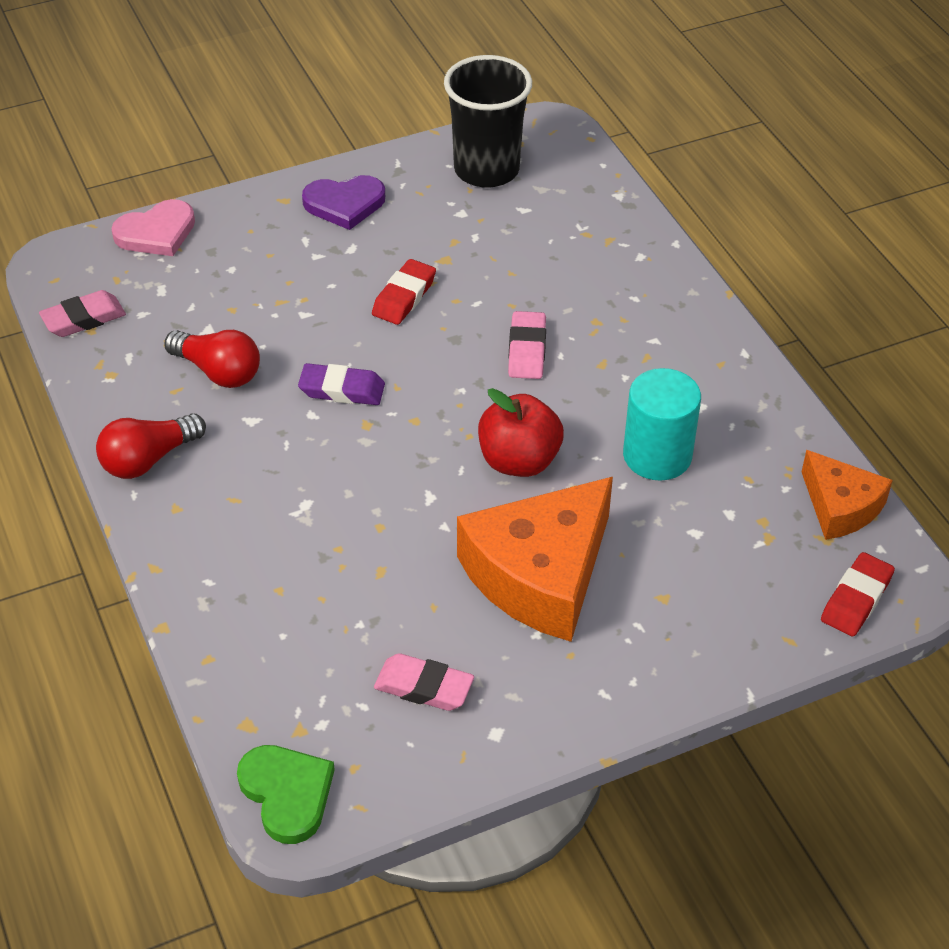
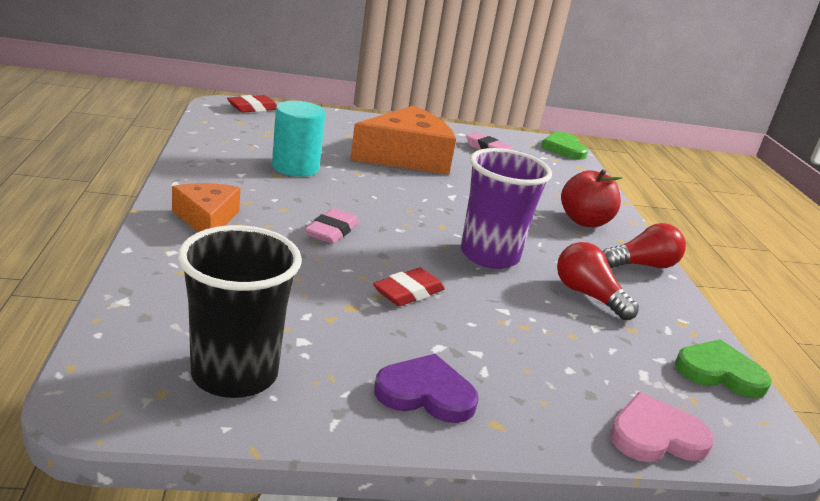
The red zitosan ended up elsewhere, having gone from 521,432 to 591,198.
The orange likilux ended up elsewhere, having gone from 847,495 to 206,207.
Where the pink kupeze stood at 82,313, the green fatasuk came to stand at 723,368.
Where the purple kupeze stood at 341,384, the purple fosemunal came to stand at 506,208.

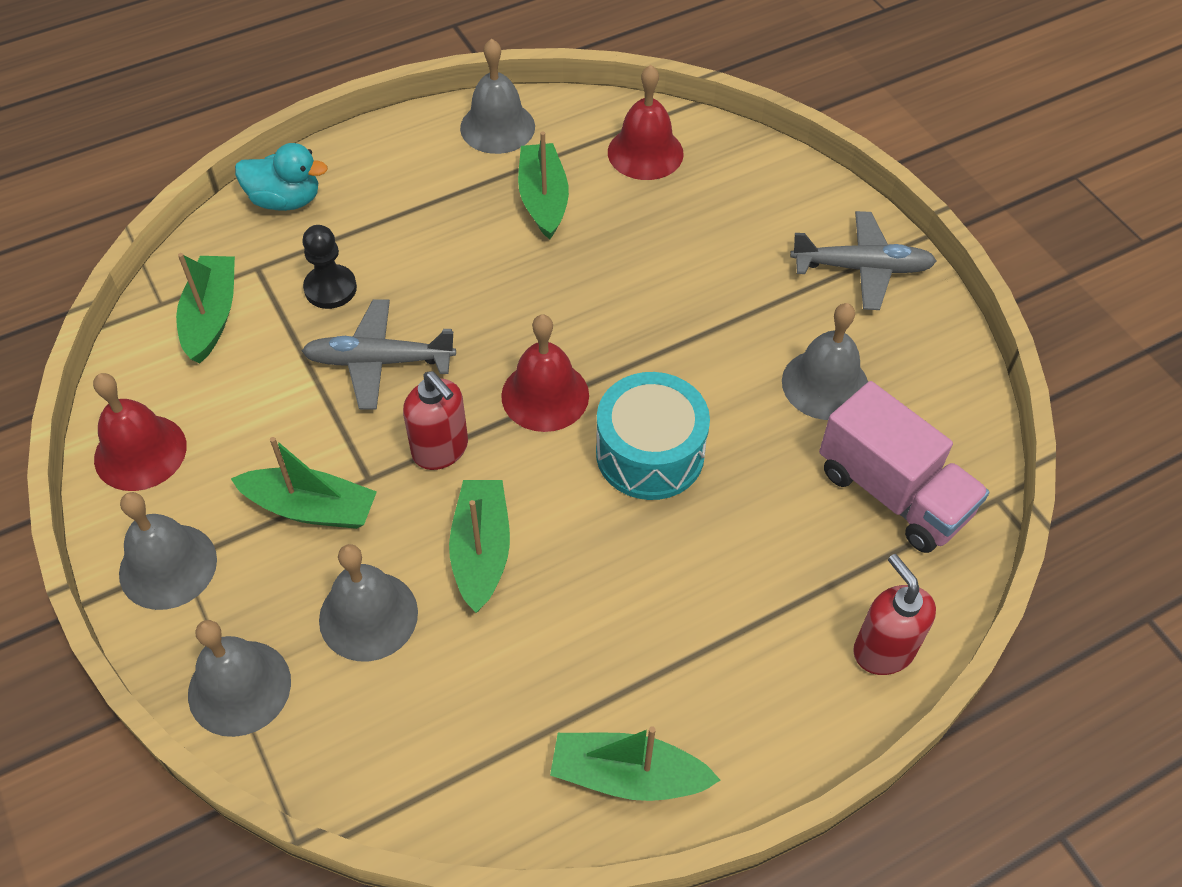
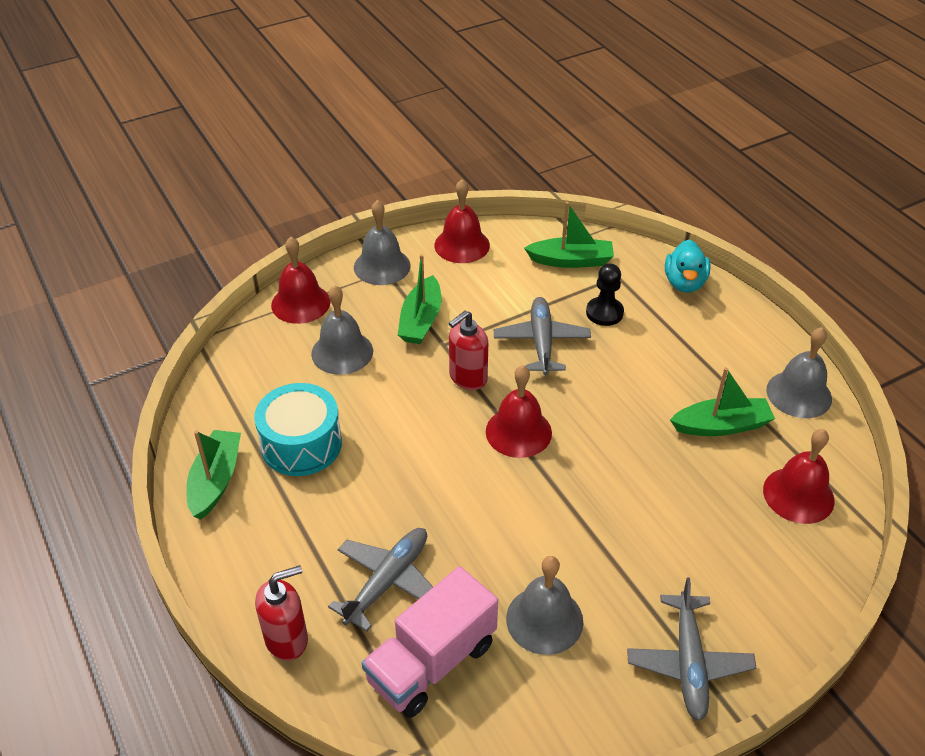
The second view lost the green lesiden at 479,546.
The second view gained the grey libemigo at 380,580.
The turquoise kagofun ended up elsewhere, having gone from 653,436 to 298,429.
What was the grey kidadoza at 239,678 turned into the red kidadoza at 301,280.

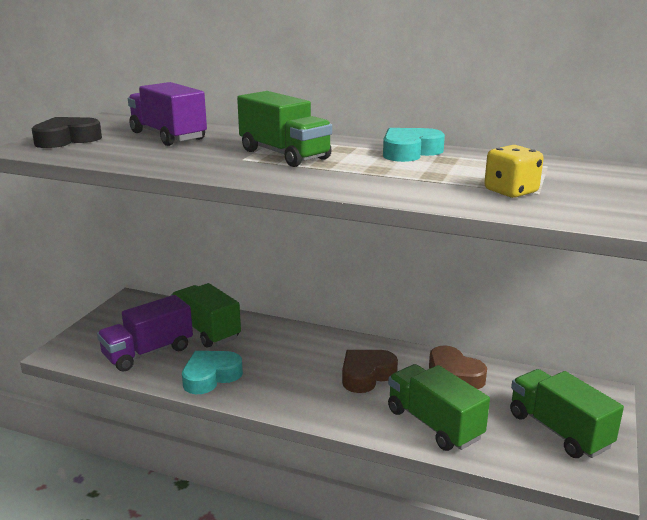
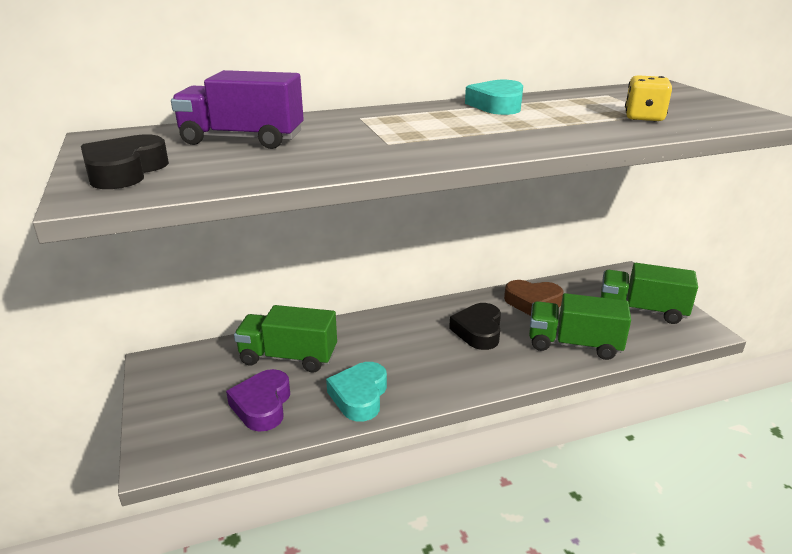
The second view lost the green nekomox at 284,129.
Where the purple nekomox stood at 145,333, the purple fatasuk came to stand at 258,400.
What was the brown fatasuk at 370,371 turned into the black fatasuk at 475,326.

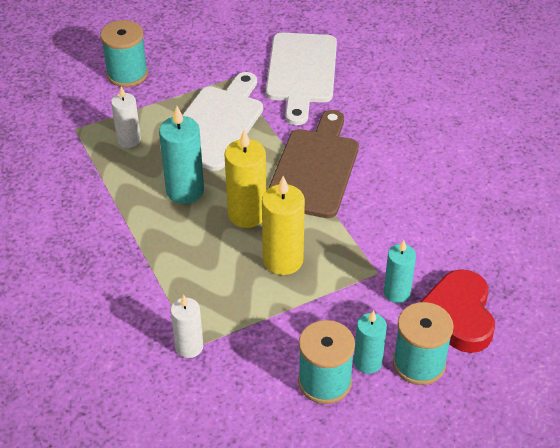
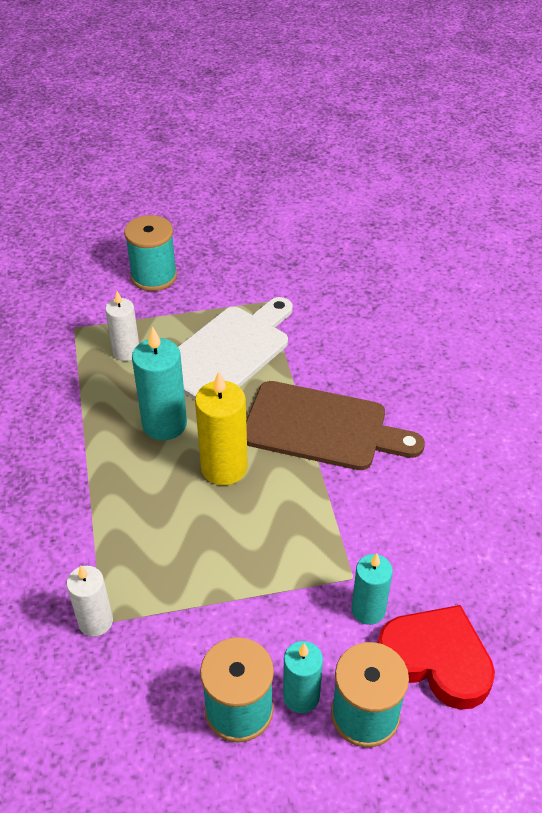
The second view lost the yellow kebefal at 283,225.
The second view lost the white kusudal at 301,79.
The brown kusudal at 313,164 ended up facing another way, 75 degrees clockwise from before.
The red fatasuk at 457,311 ended up facing another way, 105 degrees clockwise from before.

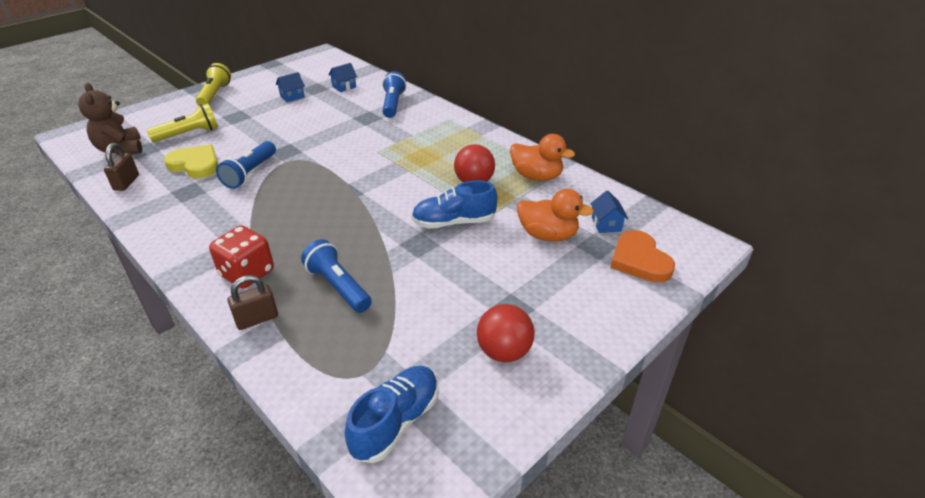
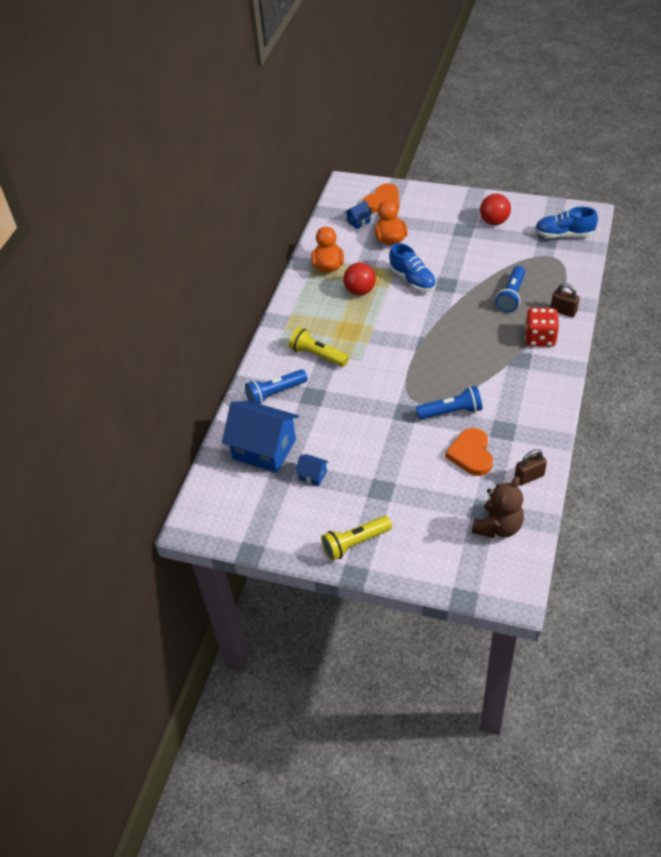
The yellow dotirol ended up elsewhere, having gone from 182,122 to 319,347.
What was the yellow fatasuk at 191,161 turned into the orange fatasuk at 469,452.
The size of the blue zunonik at 343,77 changed by a factor of 2.33.

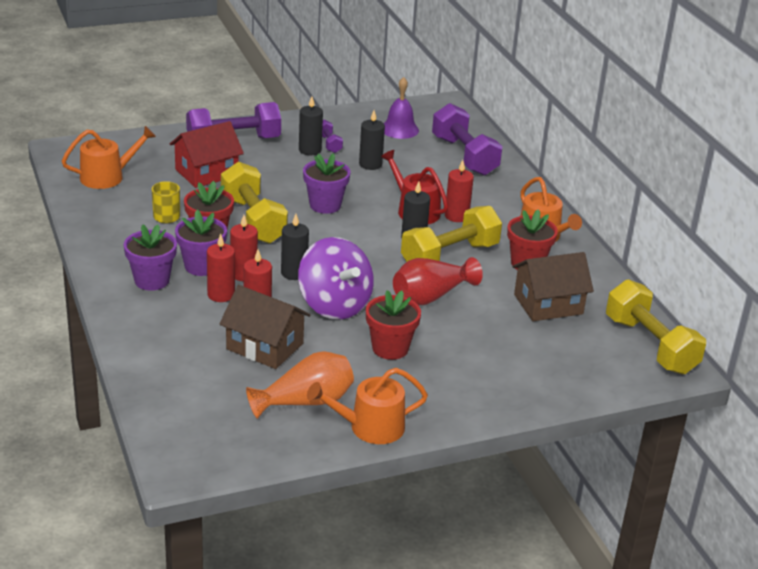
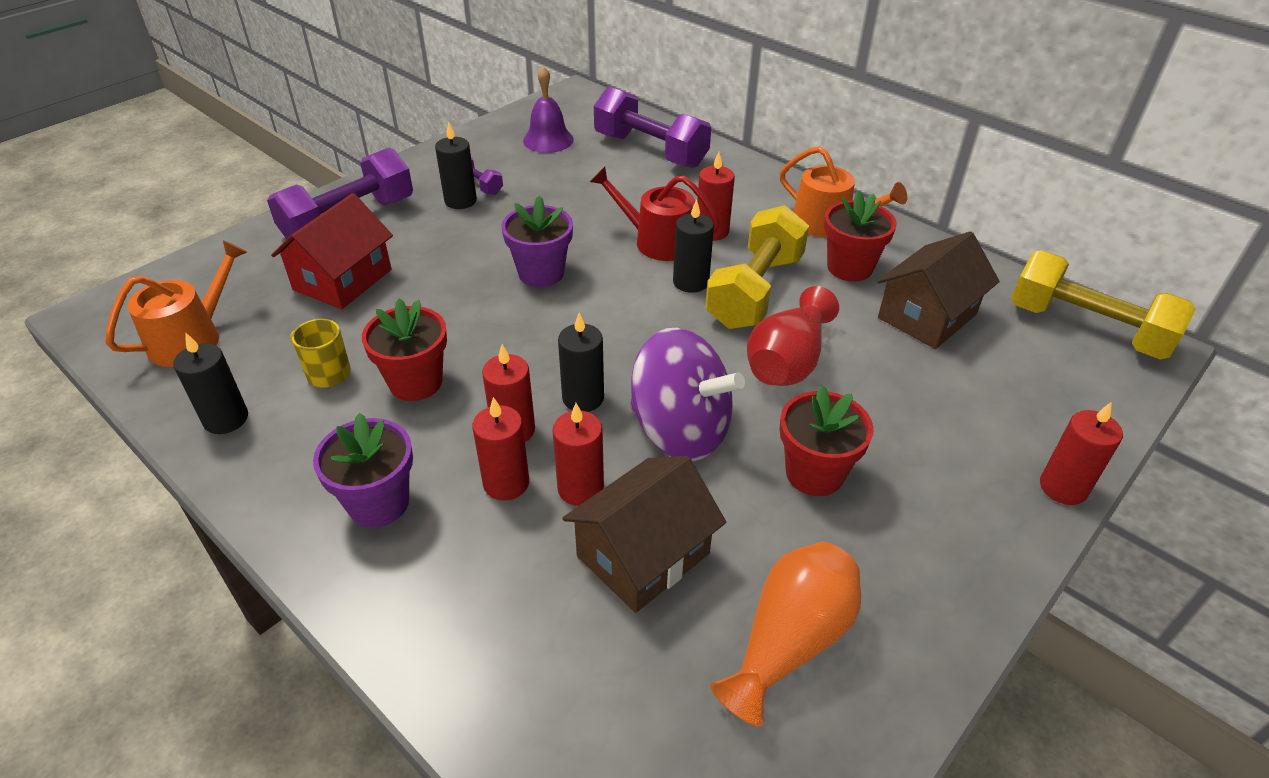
The second view lost the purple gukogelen at 201,243.
The second view lost the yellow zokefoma at 254,202.
The second view lost the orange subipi at 367,406.
The second view gained the red kebefal at 1081,453.
The black kebefal ended up elsewhere, having gone from 372,140 to 210,383.
The brown zunonik at 265,327 ended up facing another way, 45 degrees counterclockwise from before.

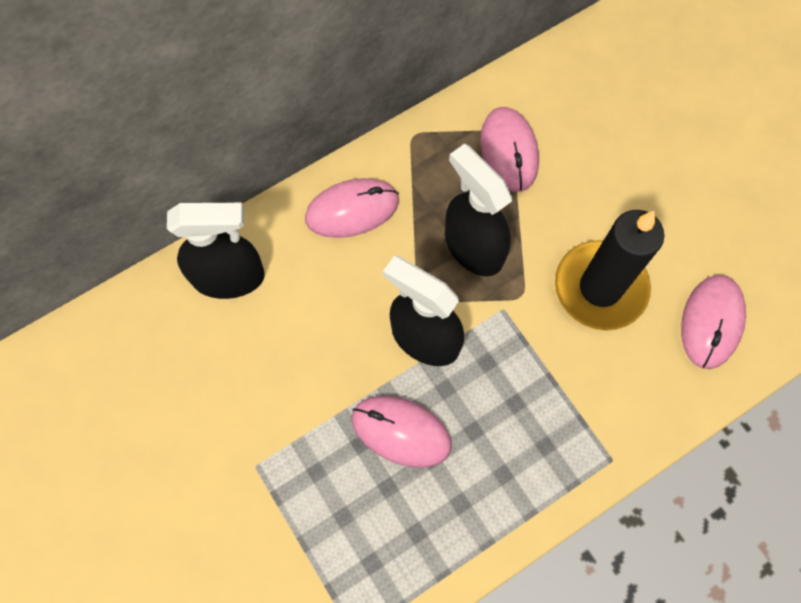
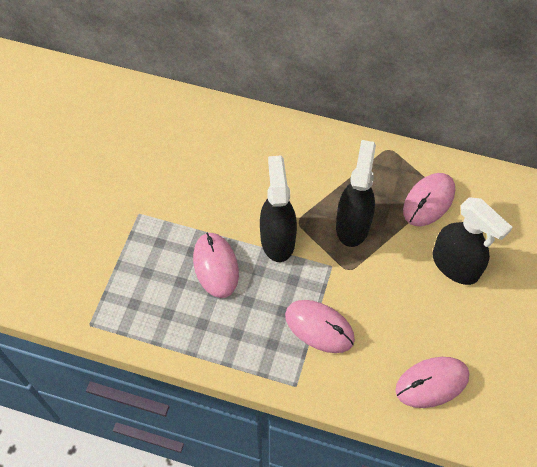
The second view lost the black kebefal at 609,270.
The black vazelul ended up elsewhere, having gone from 216,251 to 472,241.
The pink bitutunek ended up elsewhere, having gone from 352,208 to 320,326.

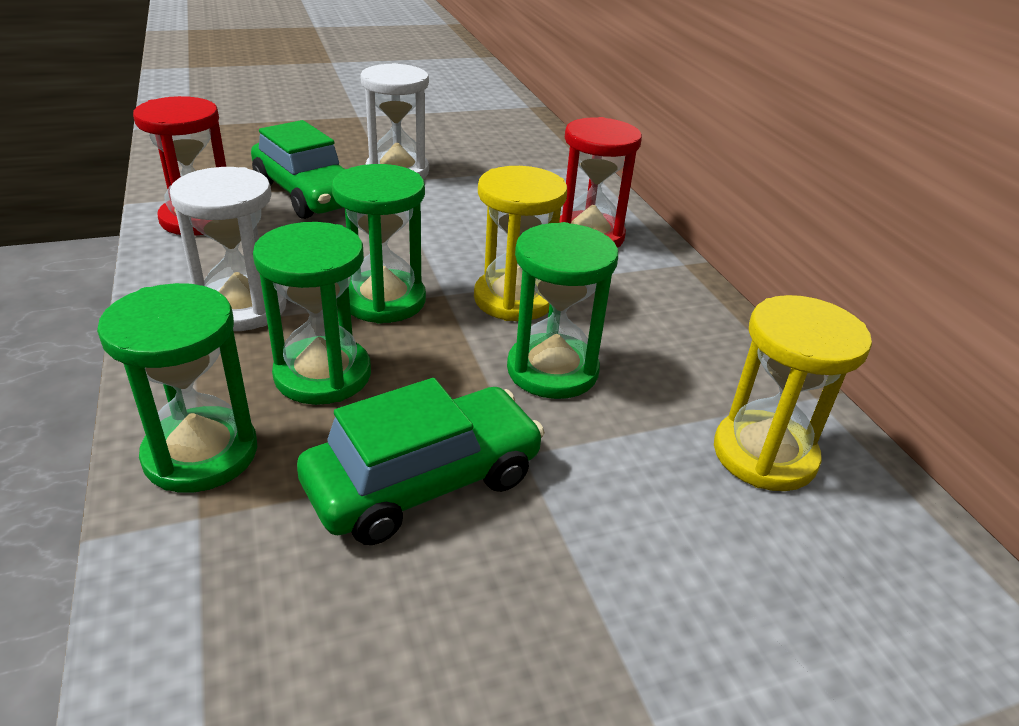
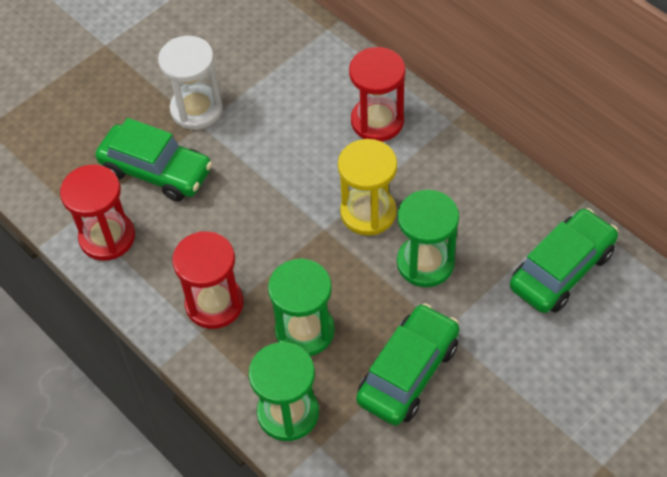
The second view lost the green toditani at 379,244.
Where the yellow toditani stood at 793,393, the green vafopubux came to stand at 564,260.
What was the white toditani at 228,249 turned into the red toditani at 208,280.

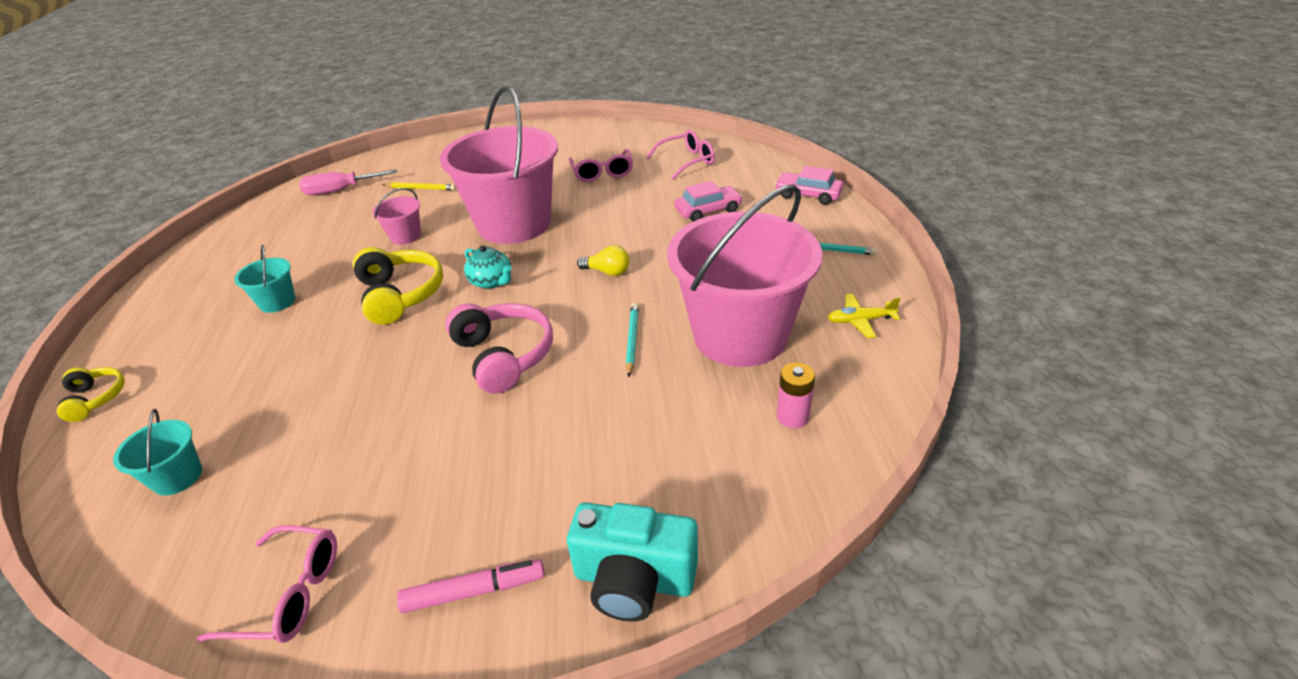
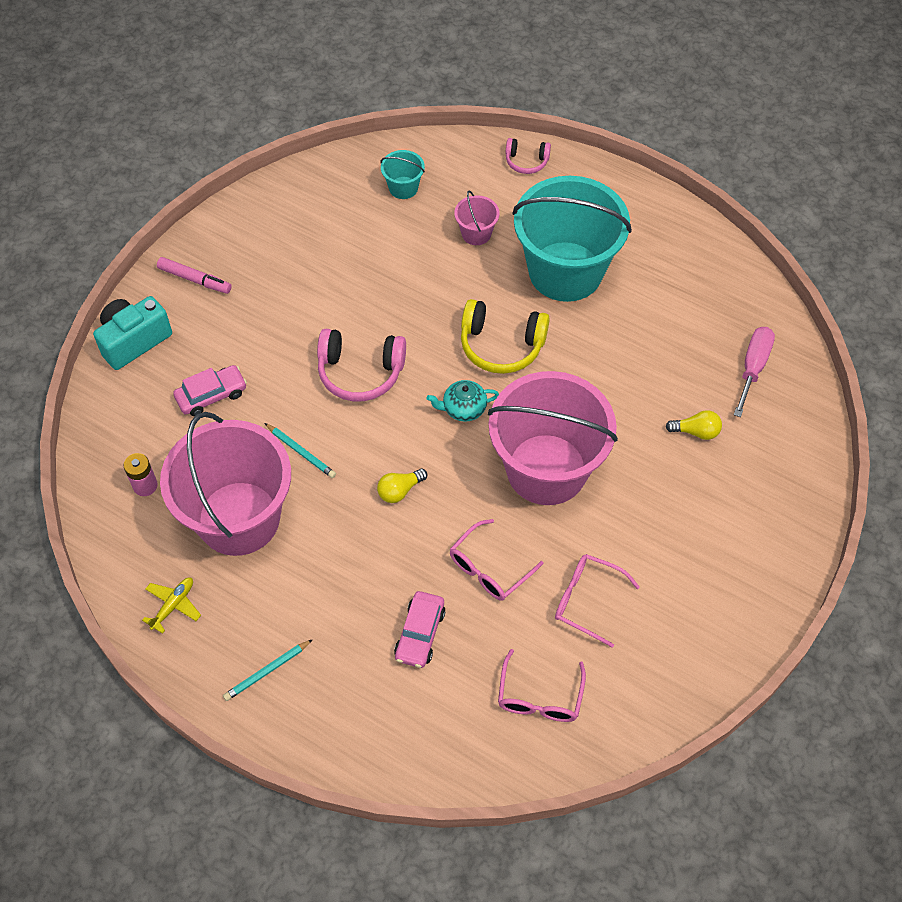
The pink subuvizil ended up elsewhere, having gone from 266,584 to 497,559.
The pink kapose ended up elsewhere, having gone from 397,216 to 477,218.
The pink vafopubux ended up elsewhere, having gone from 809,185 to 210,390.
Where the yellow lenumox stood at 419,186, the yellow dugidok came to stand at 693,425.
What was the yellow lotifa at 91,394 turned into the pink lotifa at 528,156.
The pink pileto at 470,586 ended up facing another way, 90 degrees counterclockwise from before.
The size of the turquoise kapose at 264,279 changed by a factor of 2.45.

